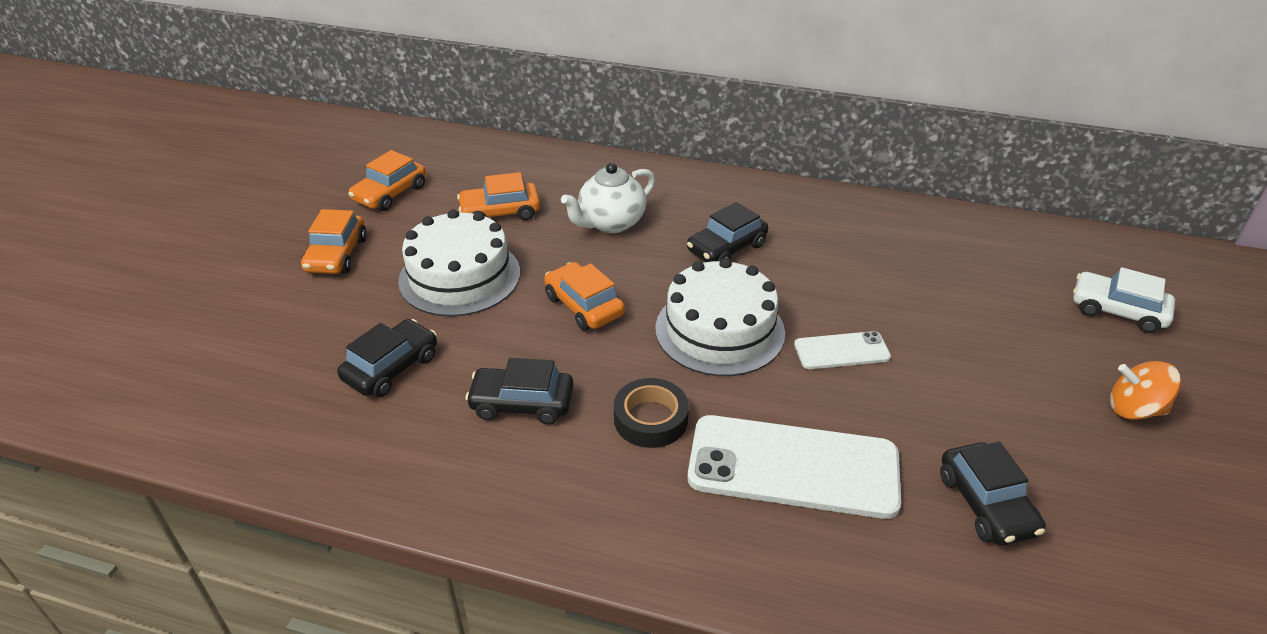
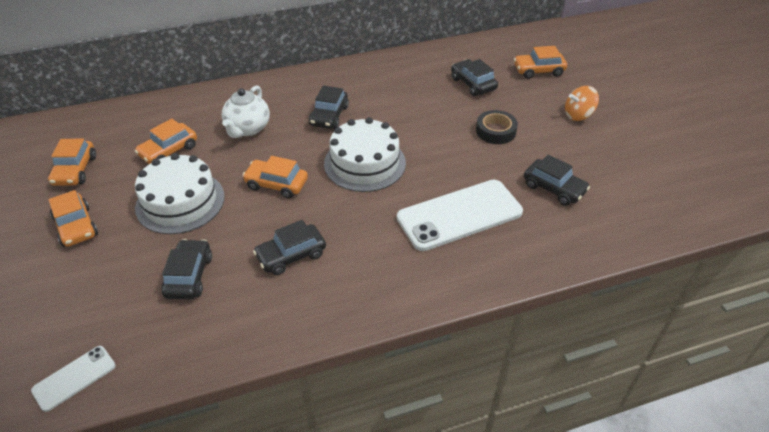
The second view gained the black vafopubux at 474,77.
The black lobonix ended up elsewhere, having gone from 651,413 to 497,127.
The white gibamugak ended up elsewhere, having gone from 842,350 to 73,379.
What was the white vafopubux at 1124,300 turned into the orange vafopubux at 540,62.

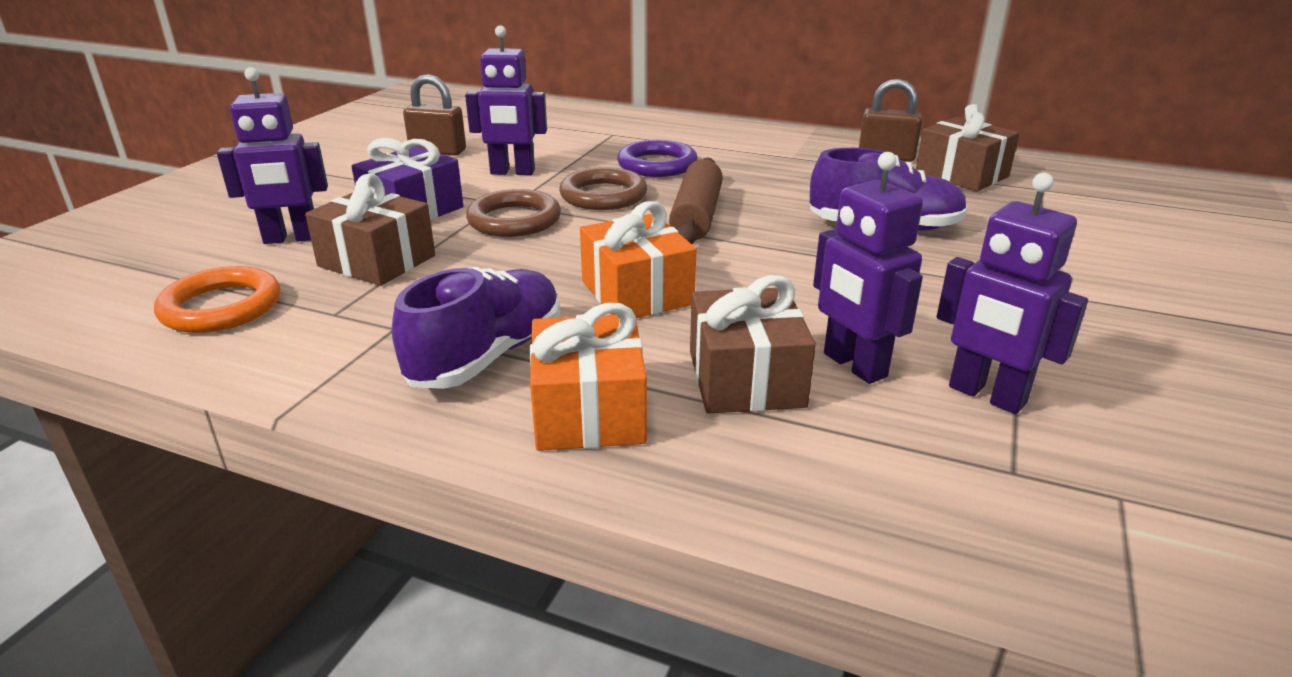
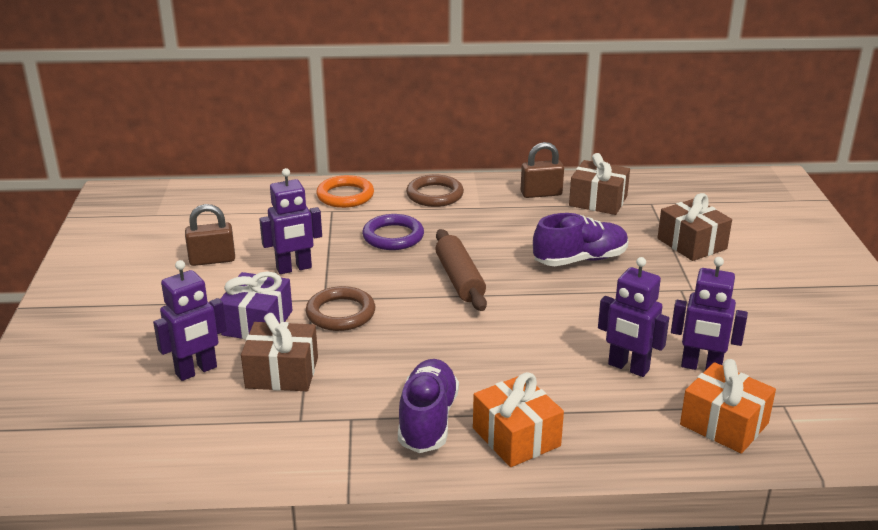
The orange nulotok ended up elsewhere, having gone from 217,299 to 345,191.
The brown nulotok ended up elsewhere, having gone from 603,188 to 435,190.
The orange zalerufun ended up elsewhere, having gone from 638,259 to 728,406.
The brown zalerufun ended up elsewhere, having gone from 753,344 to 695,227.

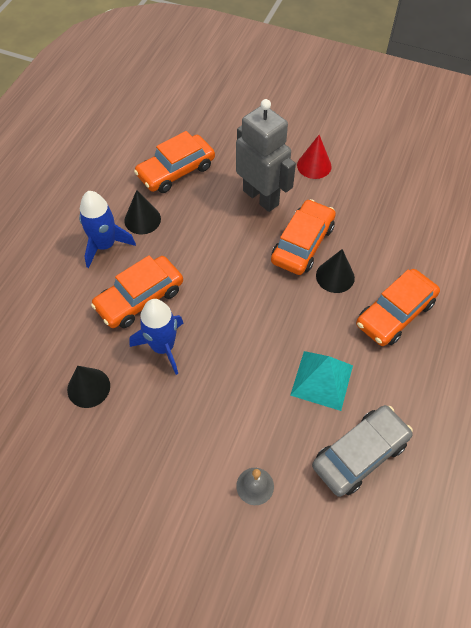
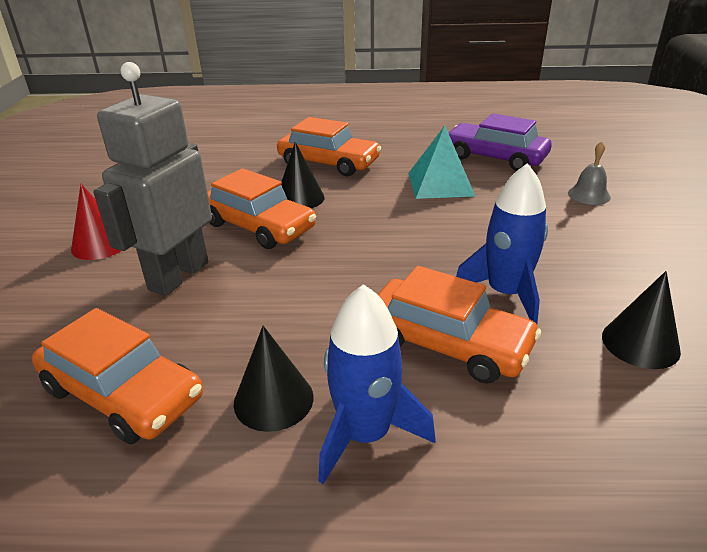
What was the grey vafopubux at 362,451 turned into the purple vafopubux at 500,142.
The orange vafopubux at 303,237 ended up facing another way, 150 degrees counterclockwise from before.

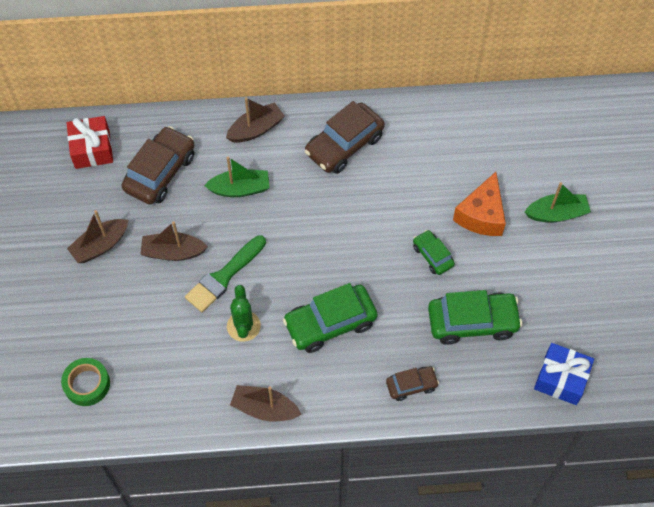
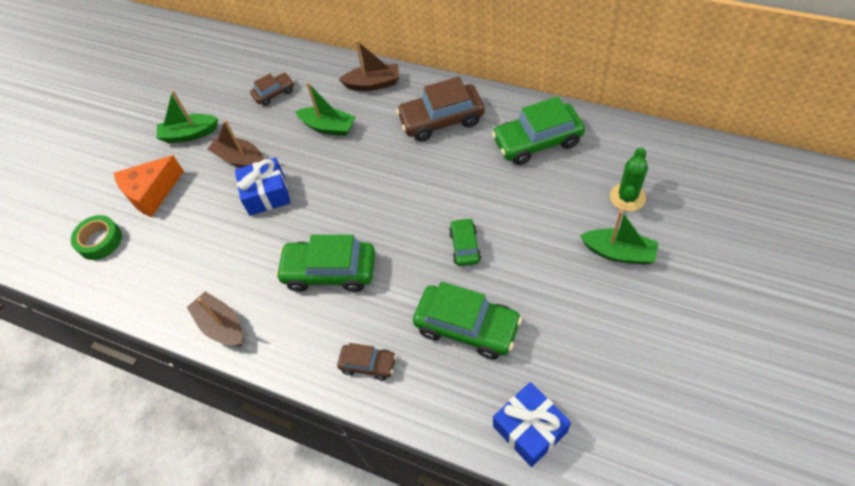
The second view lost the red zalerufun at 90,142.
The second view gained the green vafopubux at 538,130.
The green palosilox ended up elsewhere, having gone from 244,313 to 629,179.
The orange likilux ended up elsewhere, having gone from 479,204 to 149,186.
Where the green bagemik stood at 225,273, the blue zalerufun came to stand at 263,186.
What was the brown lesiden at 97,236 turned into the green lesiden at 187,116.
The size of the brown vafopubux at 158,165 changed by a factor of 0.55.

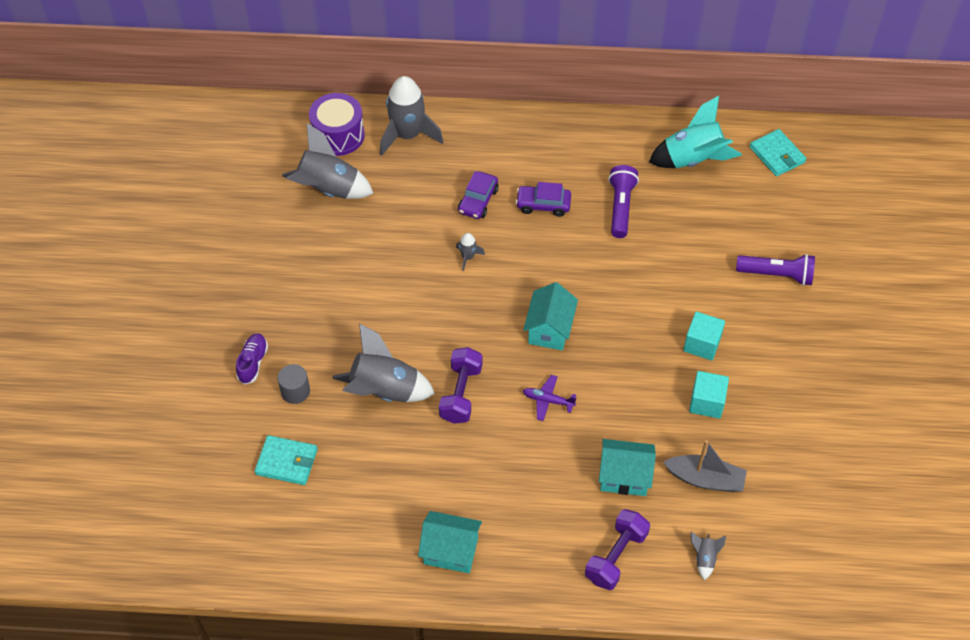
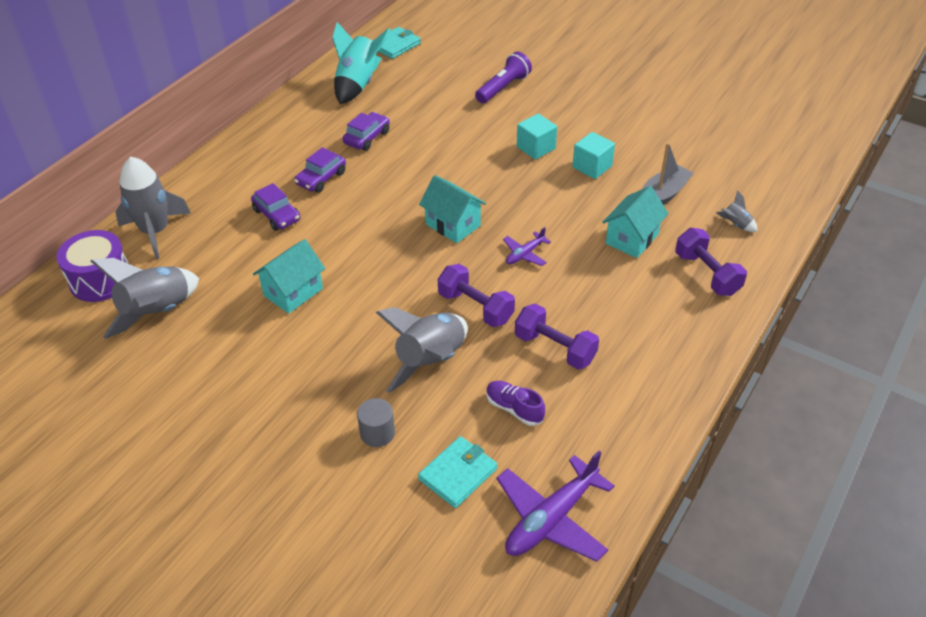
The second view lost the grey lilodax at 470,252.
The second view gained the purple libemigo at 556,506.
The second view gained the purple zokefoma at 557,337.
The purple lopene ended up elsewhere, having gone from 252,359 to 515,403.
The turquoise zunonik ended up elsewhere, having gone from 450,542 to 289,276.
Where the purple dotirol stood at 623,201, the purple vafopubux came to stand at 366,131.
The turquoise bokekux at 777,153 ended up facing another way, 45 degrees counterclockwise from before.

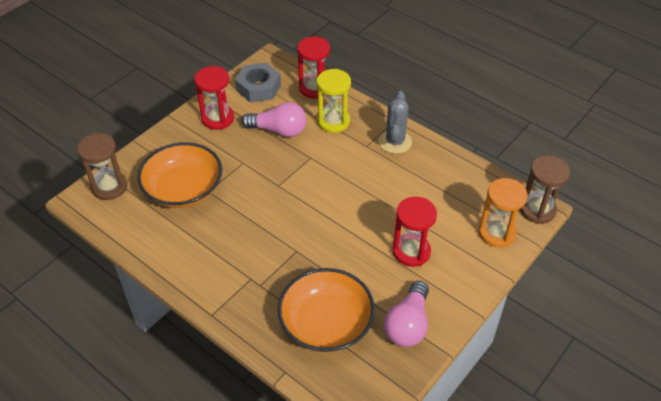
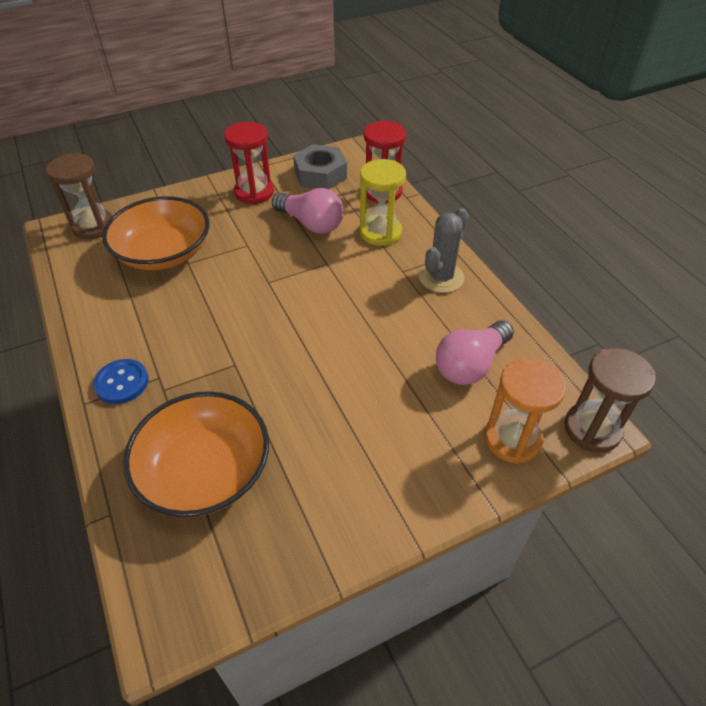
The second view lost the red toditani at 415,232.
The second view gained the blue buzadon at 121,381.
The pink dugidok ended up elsewhere, having gone from 406,314 to 475,352.

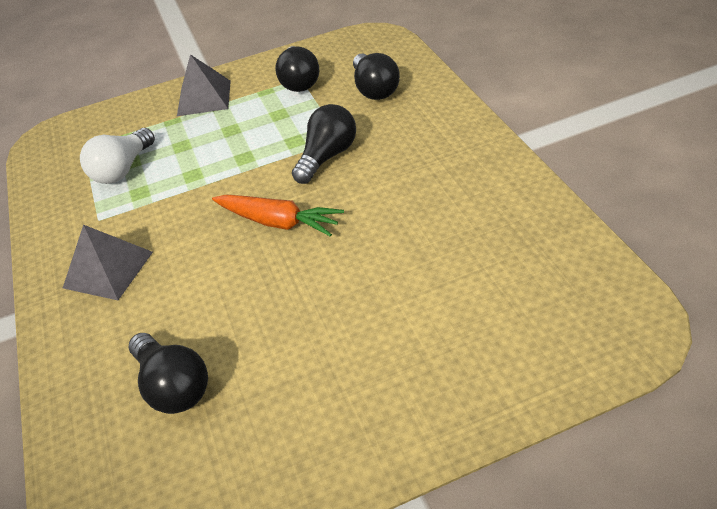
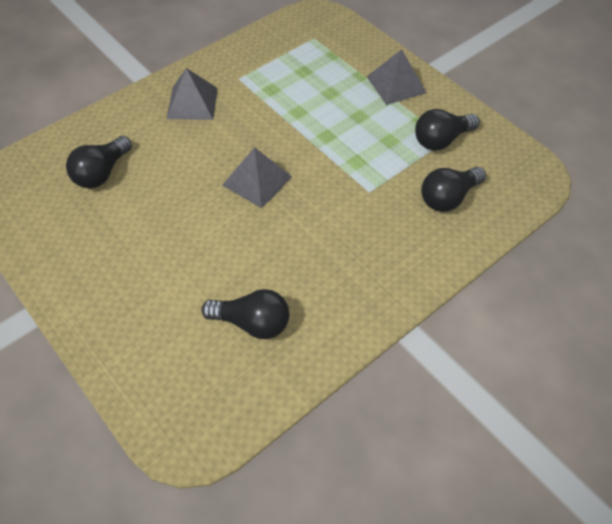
The second view lost the white dugidok at 117,156.
The black dugidok ended up elsewhere, having gone from 324,144 to 245,314.
Where the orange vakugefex stood at 278,216, the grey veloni came to stand at 257,177.

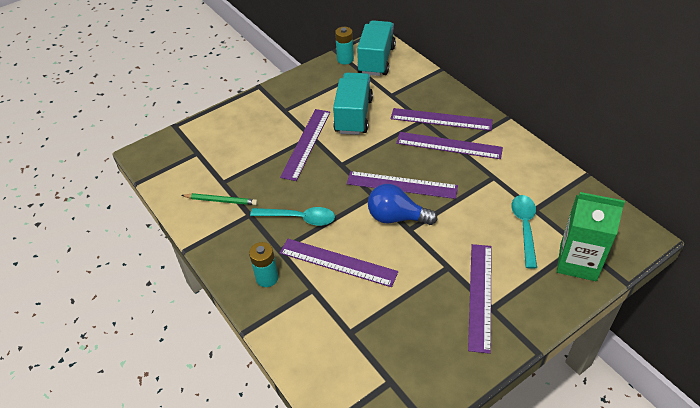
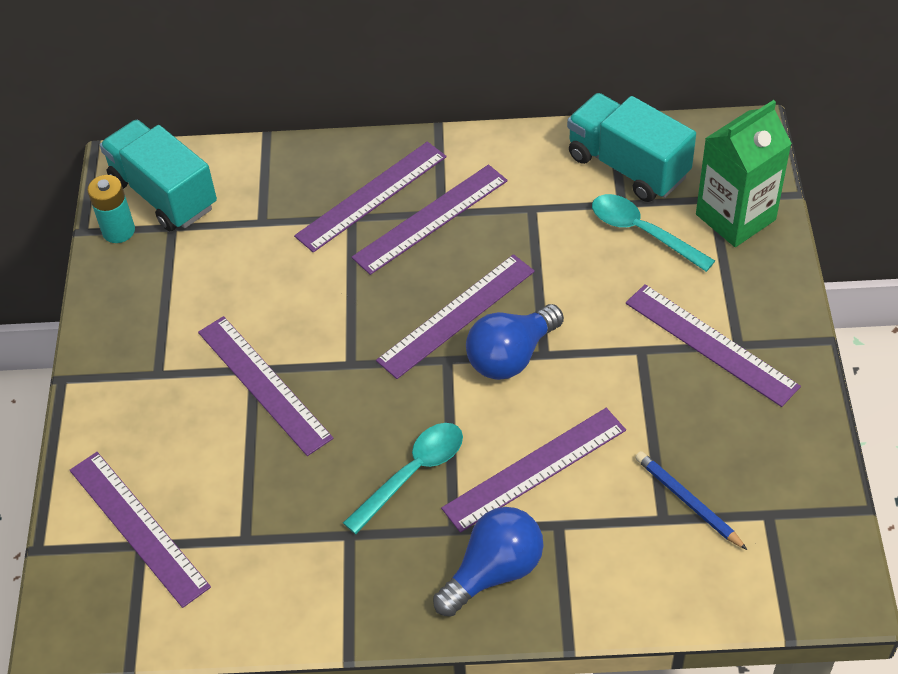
The second view lost the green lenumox at 219,199.
The second view gained the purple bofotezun at 140,530.
The second view gained the blue lenumox at 691,500.
The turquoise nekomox ended up elsewhere, having gone from 353,104 to 631,147.
Where the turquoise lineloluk stood at 263,264, the blue dugidok came to stand at 488,562.

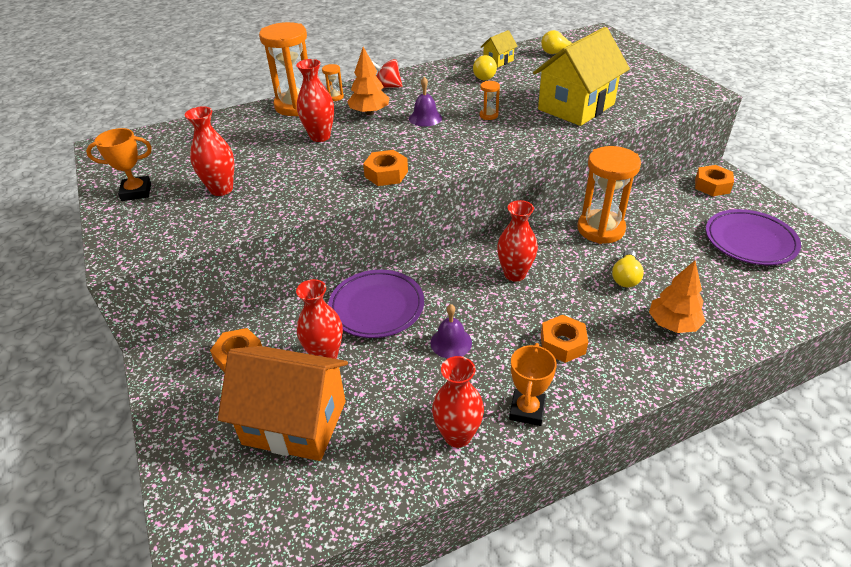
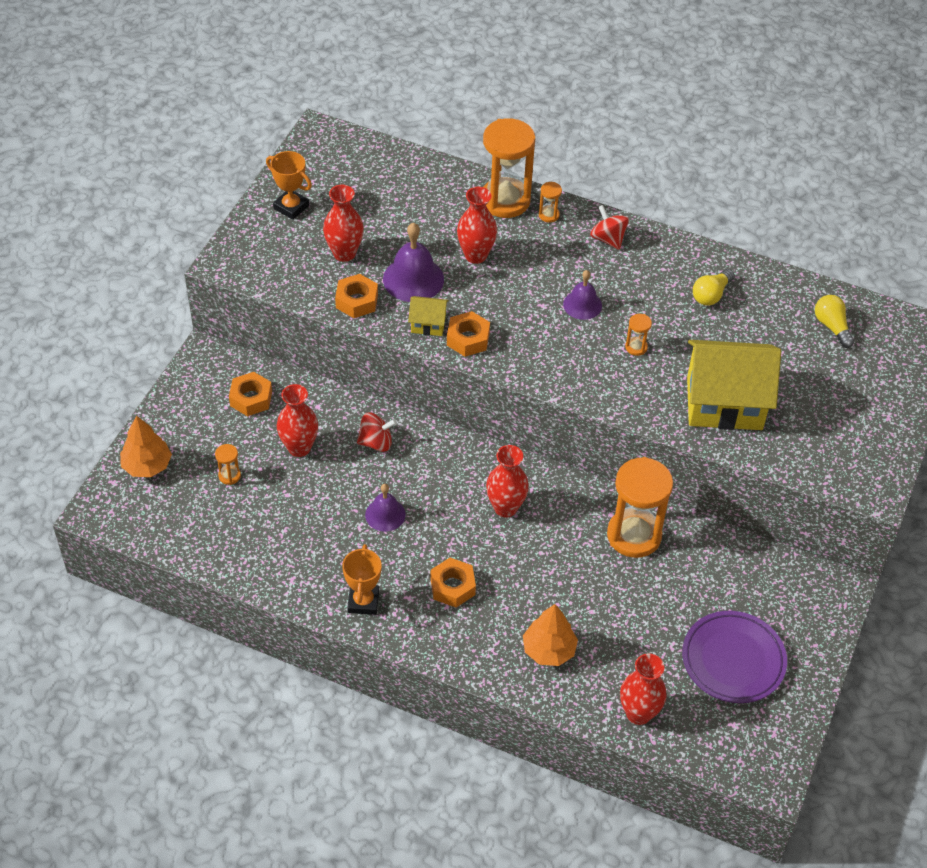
The second view lost the yellow dugidok at 628,268.
The second view gained the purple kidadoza at 413,262.
The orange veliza ended up elsewhere, having gone from 368,81 to 146,446.
The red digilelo ended up elsewhere, having gone from 458,402 to 643,689.
The yellow zunonik ended up elsewhere, having gone from 499,49 to 428,316.
The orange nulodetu ended up elsewhere, having gone from 714,180 to 356,296.
Where the orange zunonik stood at 283,403, the orange toditani came to stand at 228,464.
Where the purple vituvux stood at 376,304, the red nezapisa came to stand at 377,432.
The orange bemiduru at 533,384 ended up facing another way, 60 degrees counterclockwise from before.

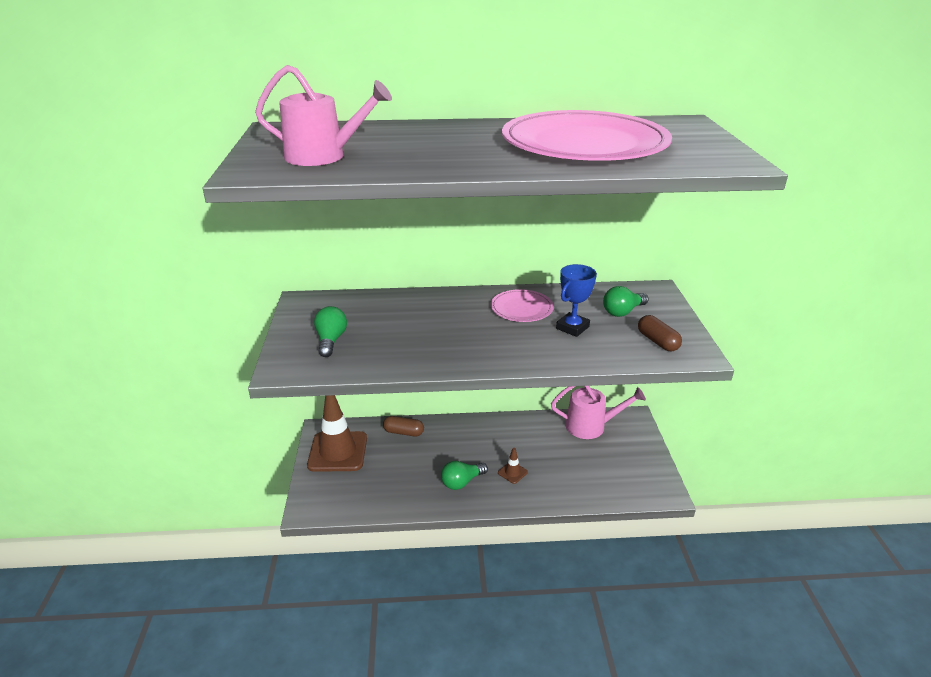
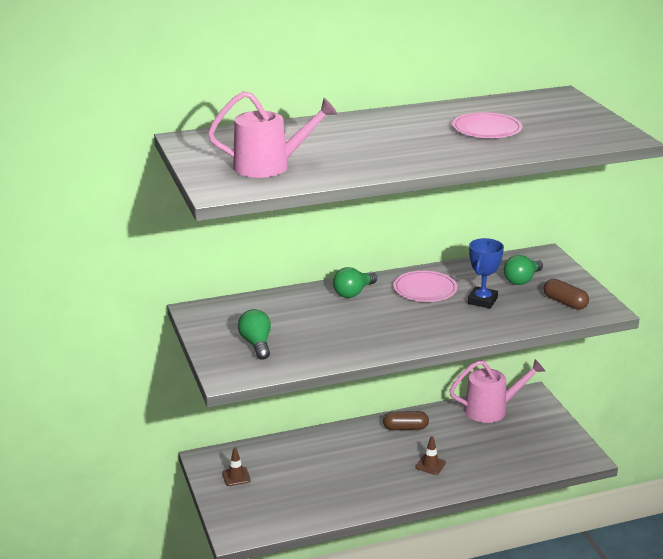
The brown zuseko ended up elsewhere, having gone from 403,426 to 406,420.
The green dugidok ended up elsewhere, having gone from 464,475 to 355,282.
The size of the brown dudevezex at 337,433 changed by a factor of 0.42.
The size of the pink vituvux at 587,135 changed by a factor of 0.46.

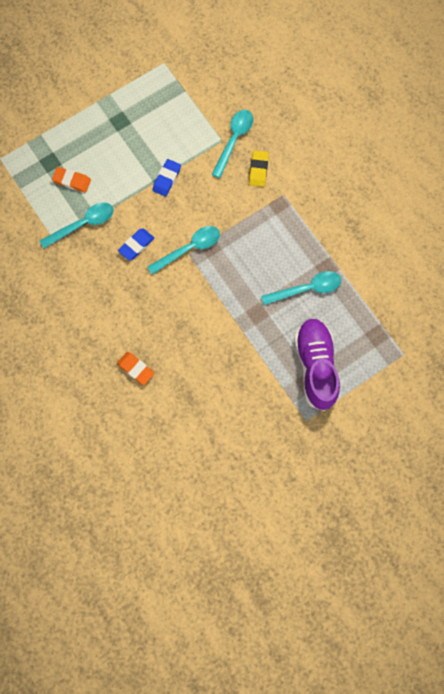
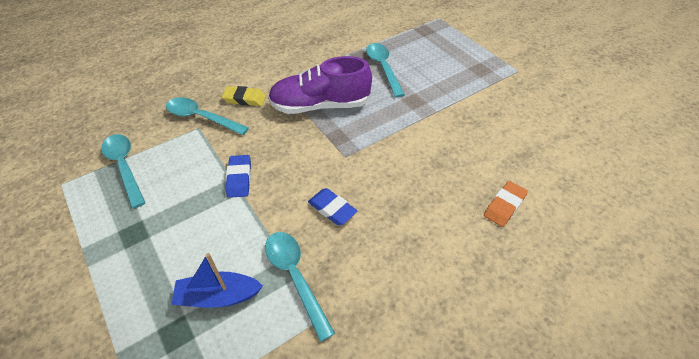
The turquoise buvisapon ended up elsewhere, having gone from 184,250 to 123,171.
The purple lopene ended up elsewhere, having gone from 317,364 to 320,85.
Where the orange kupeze stood at 71,179, the blue lesiden came to stand at 217,280.
The blue kupeze at 167,178 ended up facing another way, 60 degrees clockwise from before.

